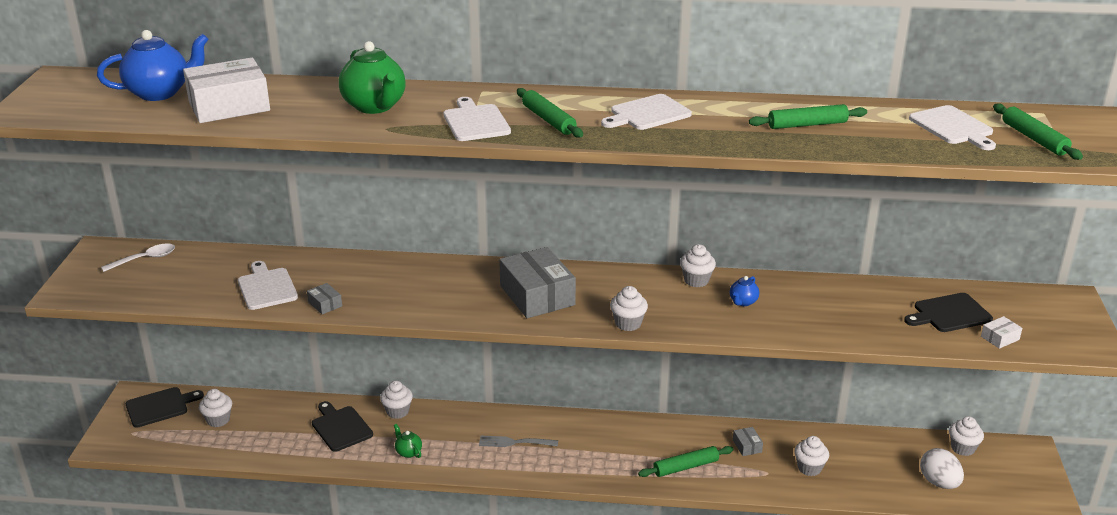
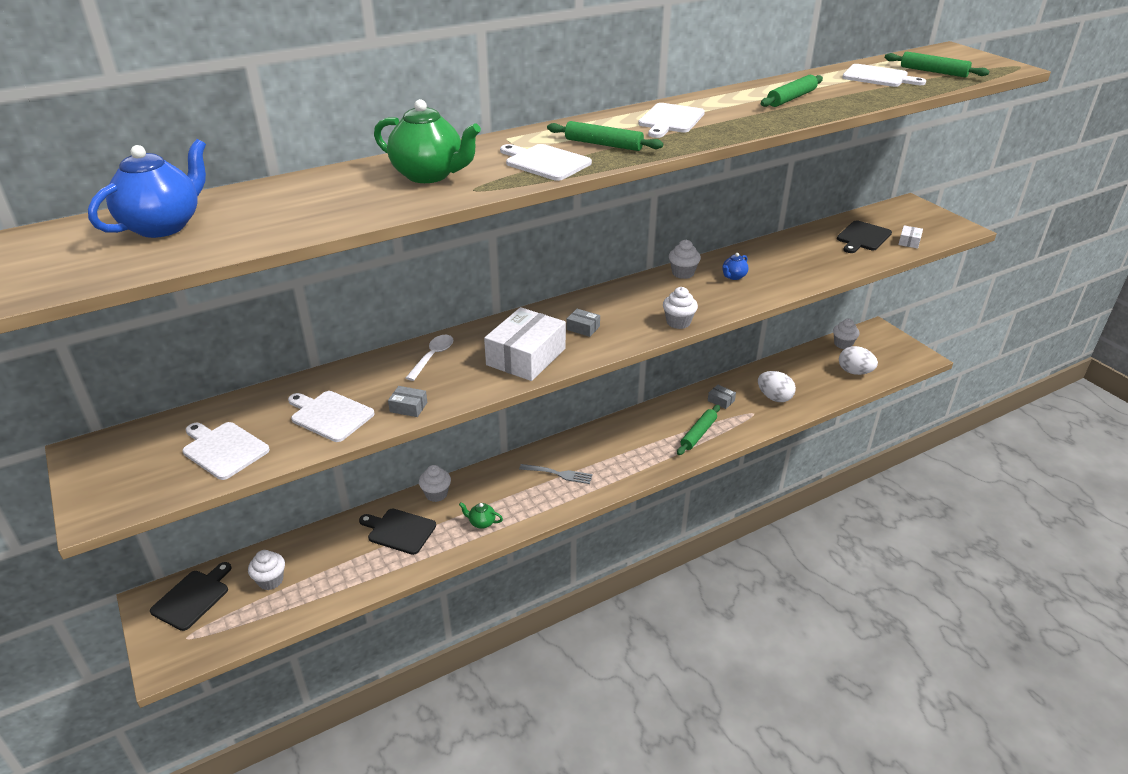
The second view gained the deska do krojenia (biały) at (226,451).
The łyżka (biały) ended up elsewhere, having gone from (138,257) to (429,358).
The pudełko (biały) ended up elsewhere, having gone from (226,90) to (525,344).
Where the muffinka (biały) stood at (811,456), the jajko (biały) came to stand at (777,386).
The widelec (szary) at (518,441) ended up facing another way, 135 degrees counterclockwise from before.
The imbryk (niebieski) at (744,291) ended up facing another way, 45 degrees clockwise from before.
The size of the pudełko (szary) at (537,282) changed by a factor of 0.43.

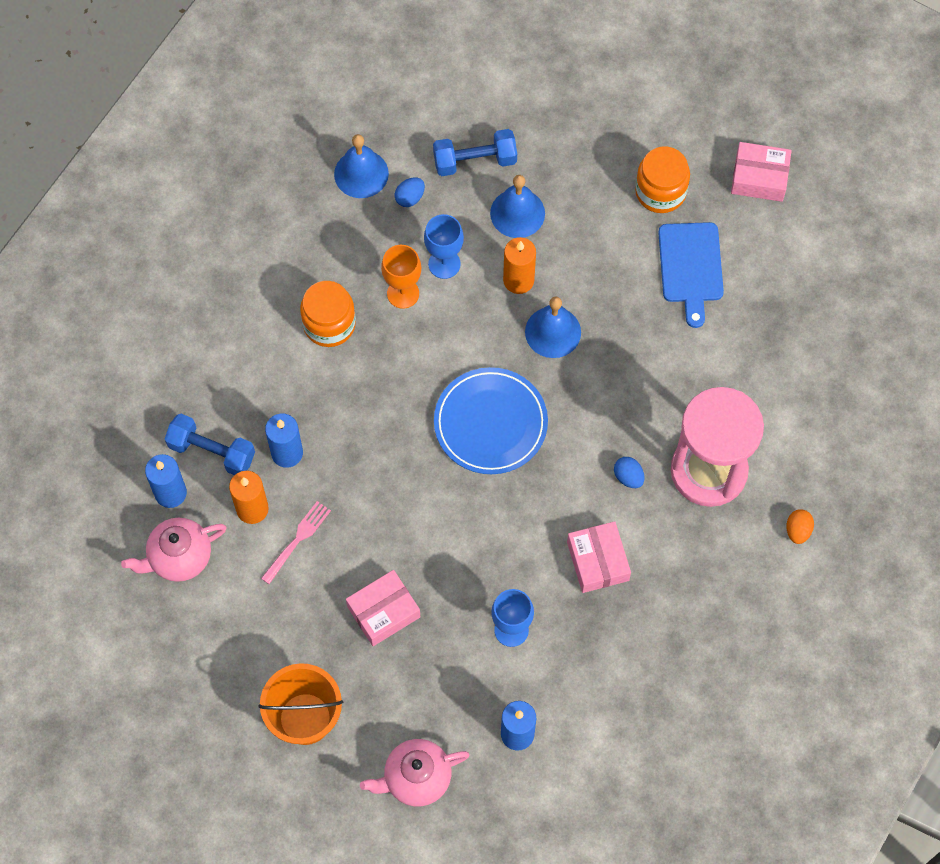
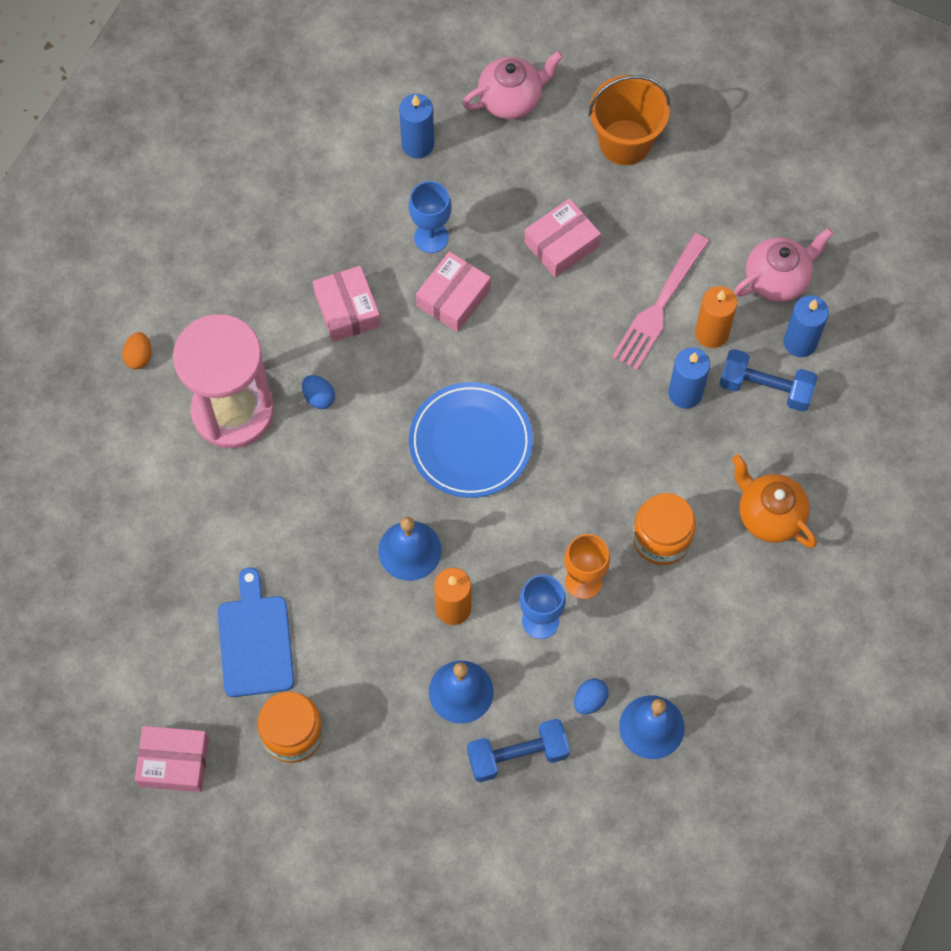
The second view gained the pudełko (różowy) at (453,291).
The second view gained the imbryk (pomarańczowy) at (774,501).
The size of the widelec (różowy) at (296,542) changed by a factor of 1.59.

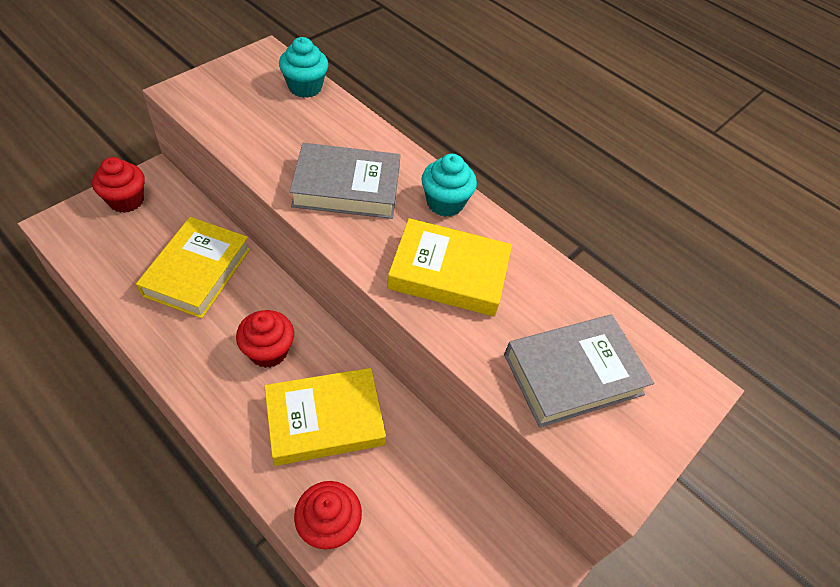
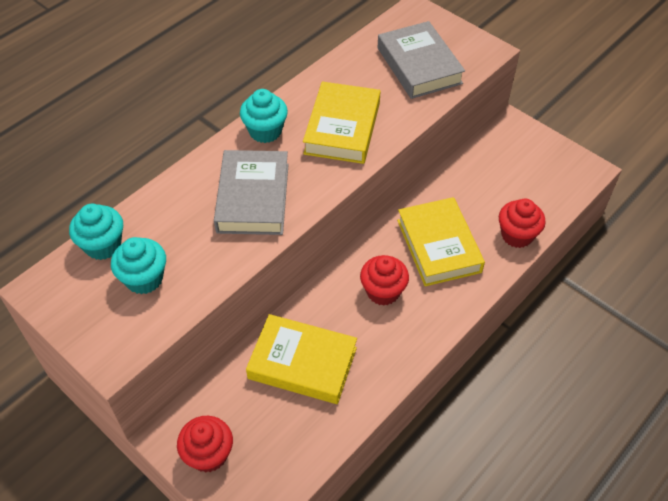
The second view gained the muffinka (turkusowy) at (138,265).

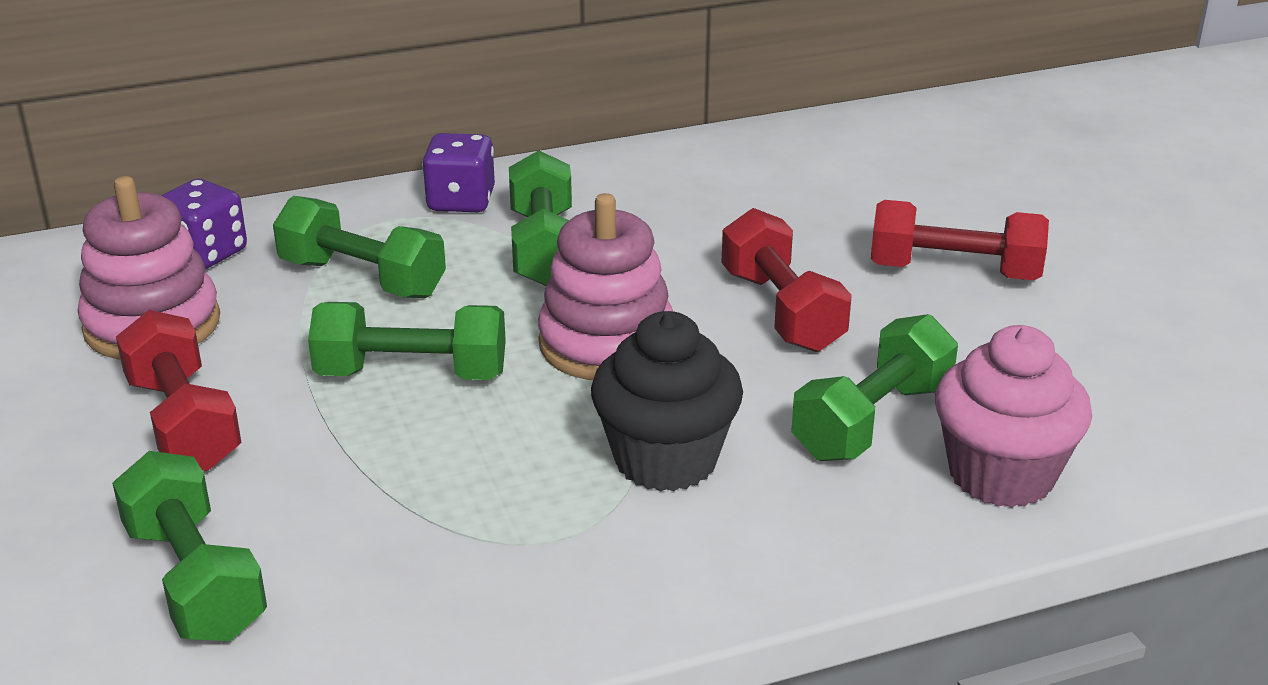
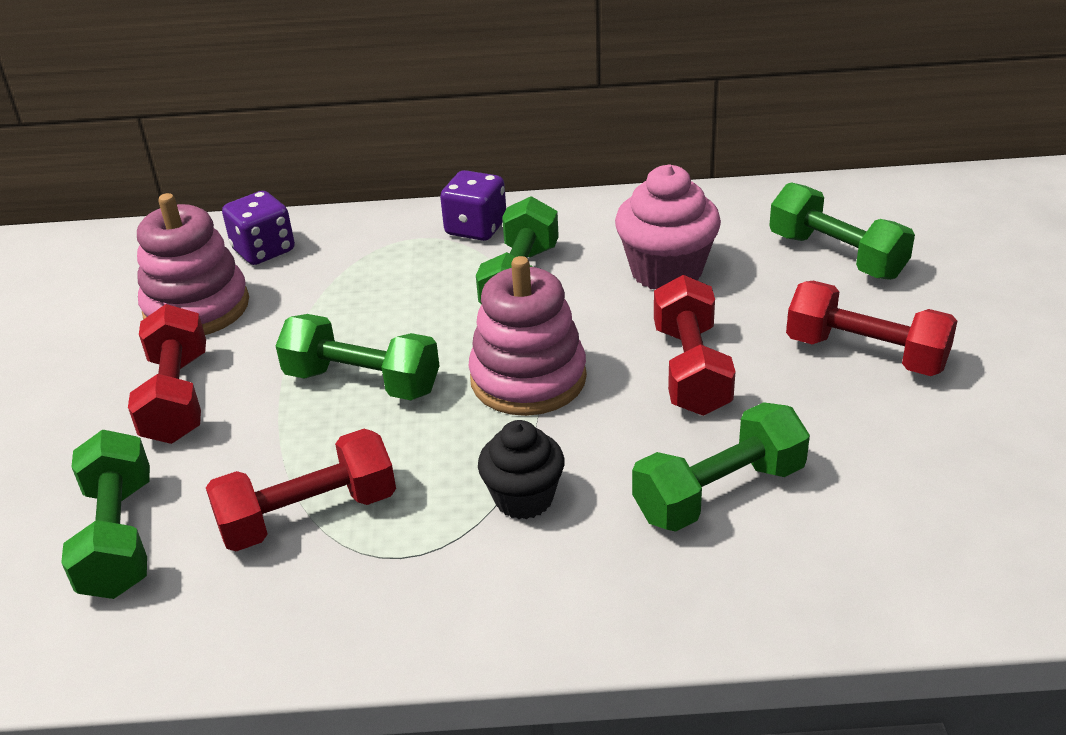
The second view gained the hantel (czerwony) at (301,490).
The hantel (zielony) ended up elsewhere, having gone from (359,247) to (842,231).
The muffinka (różowy) ended up elsewhere, having gone from (1013,416) to (668,226).
The size of the muffinka (czarny) at (667,401) changed by a factor of 0.66.

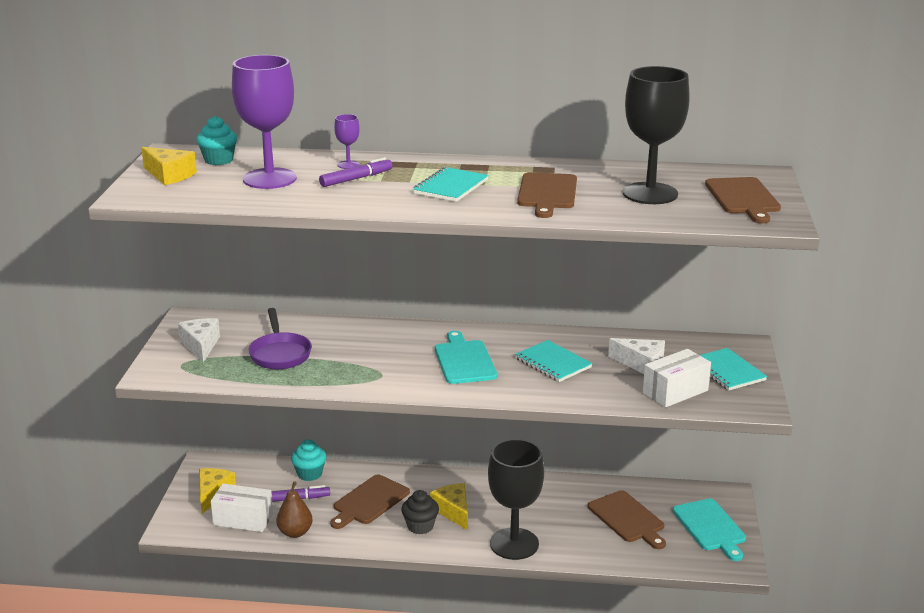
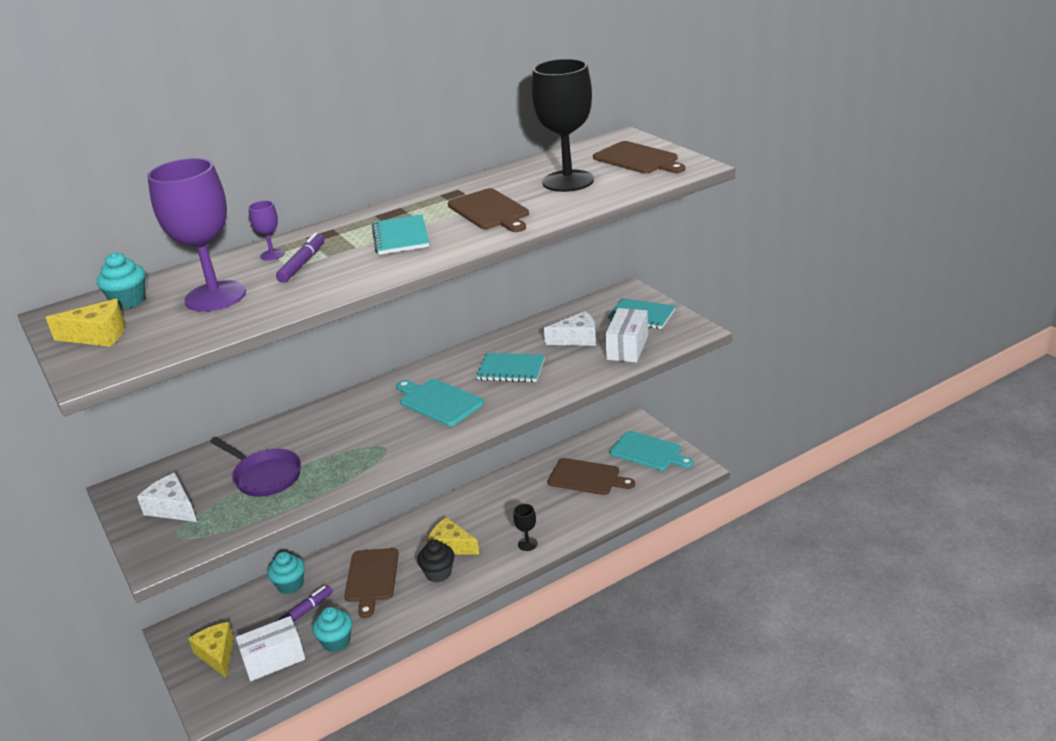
Where the gruszka (brązowy) stood at (294,509), the muffinka (turkusowy) came to stand at (332,629).
The size of the kielich (czarny) at (516,499) changed by a factor of 0.43.

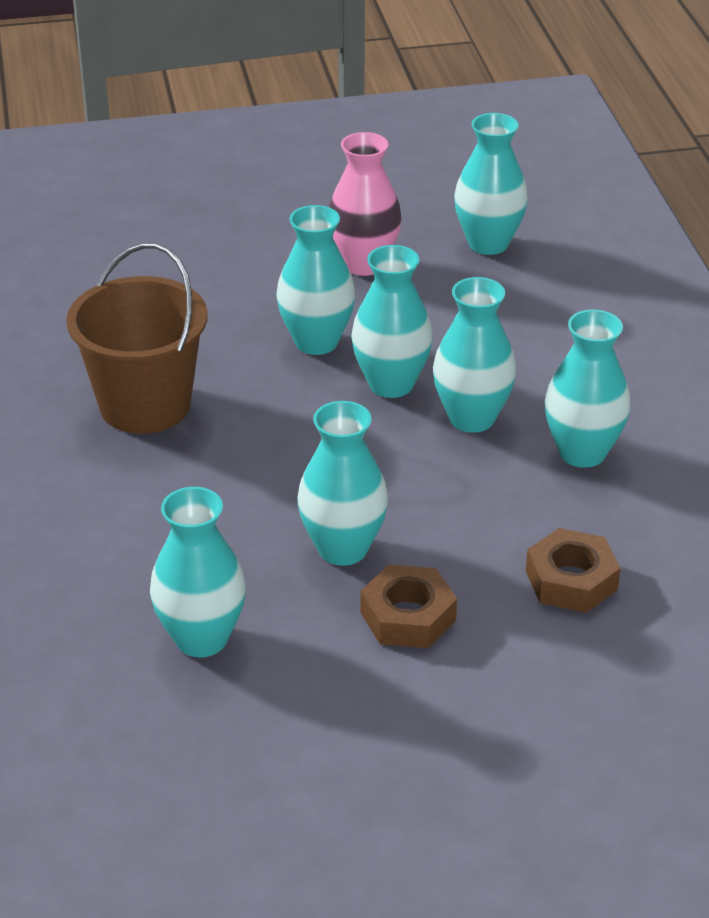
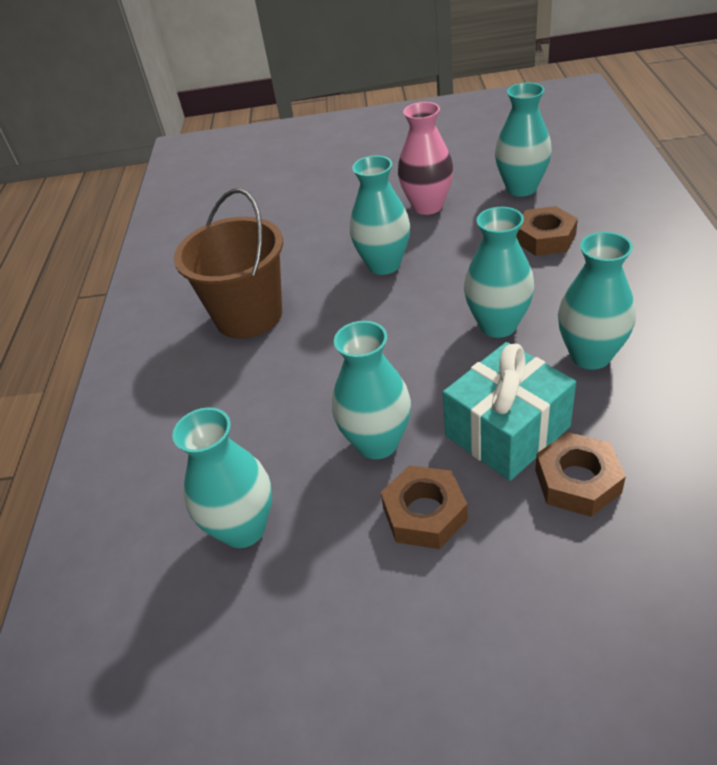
The second view lost the wazon (turkusowy) at (392,321).
The second view gained the prezent (turkusowy) at (509,411).
The second view gained the nakrętka (brązowy) at (547,231).

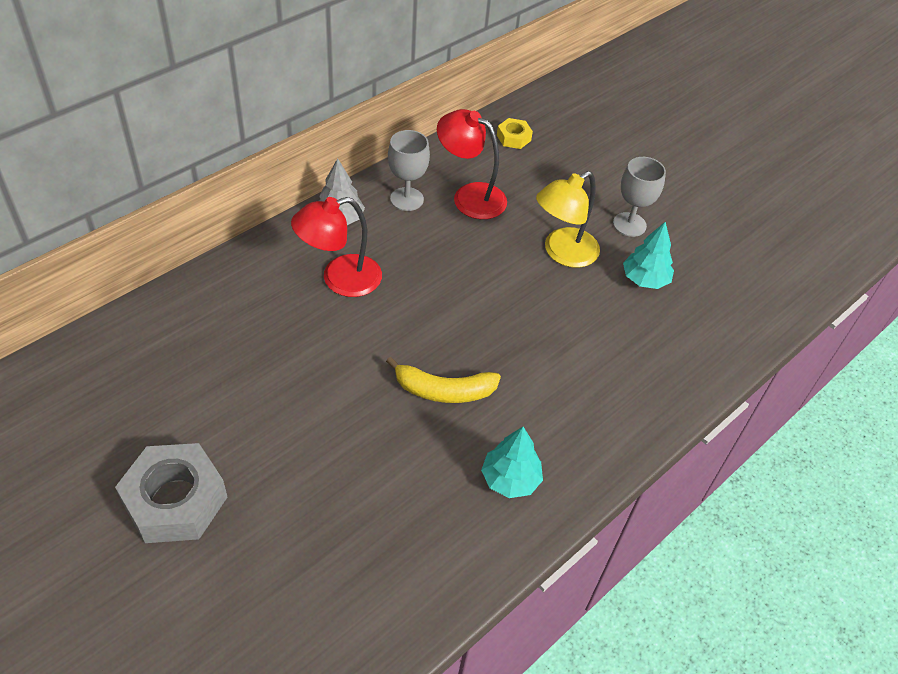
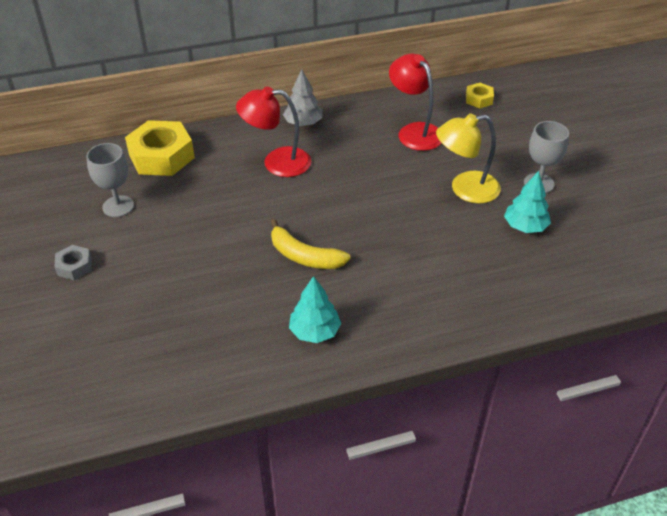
The second view gained the nakrętka (żółty) at (160,148).
The kielich (szary) ended up elsewhere, having gone from (409,170) to (110,180).
The size of the nakrętka (szary) at (171,493) changed by a factor of 0.49.

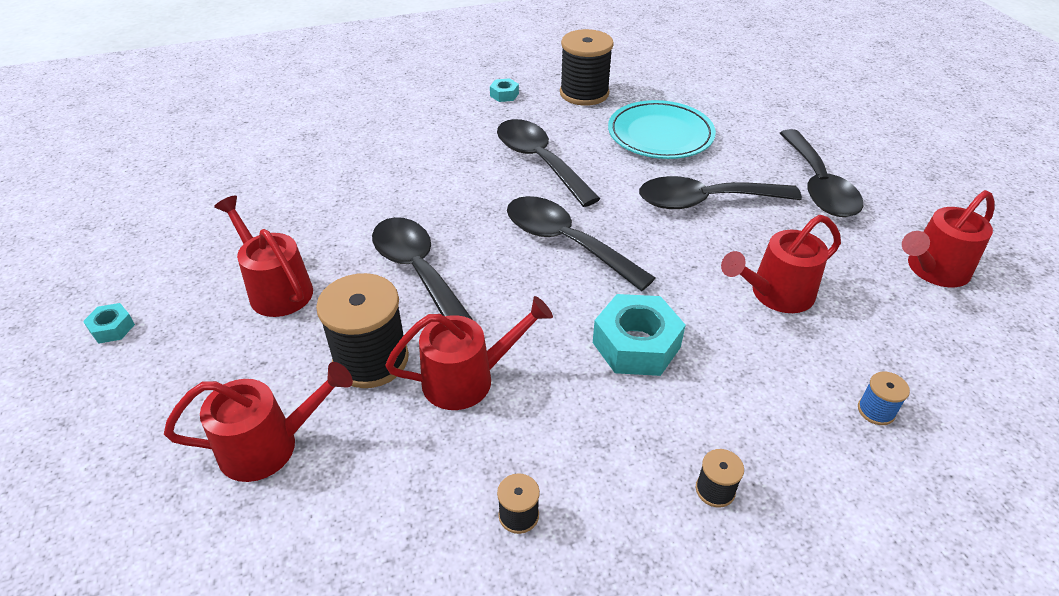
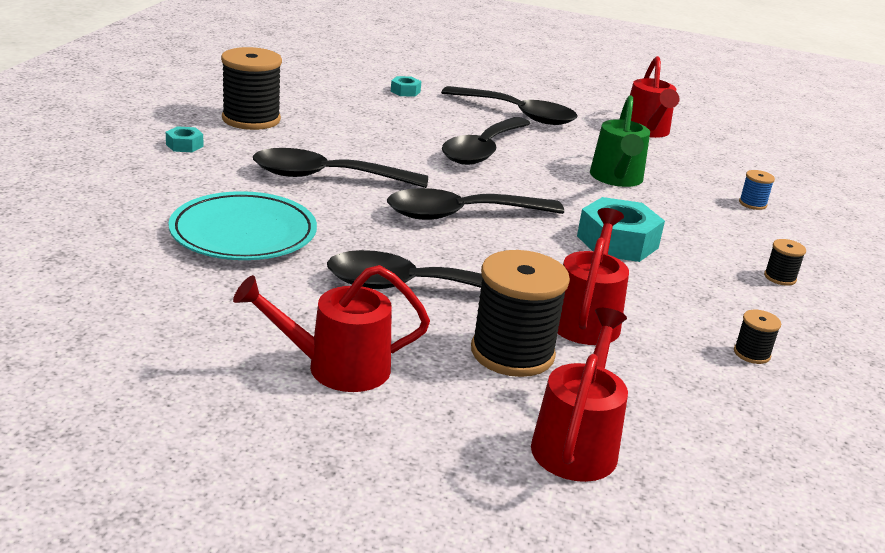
The nakrętka (turkusowy) ended up elsewhere, having gone from (109,323) to (406,86).
The talerz (turkusowy) ended up elsewhere, having gone from (662,129) to (243,225).
What was the konewka (czerwony) at (781,264) turned into the konewka (zielony) at (620,141).

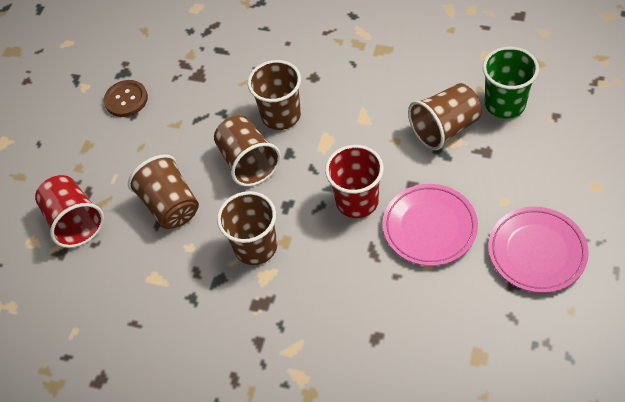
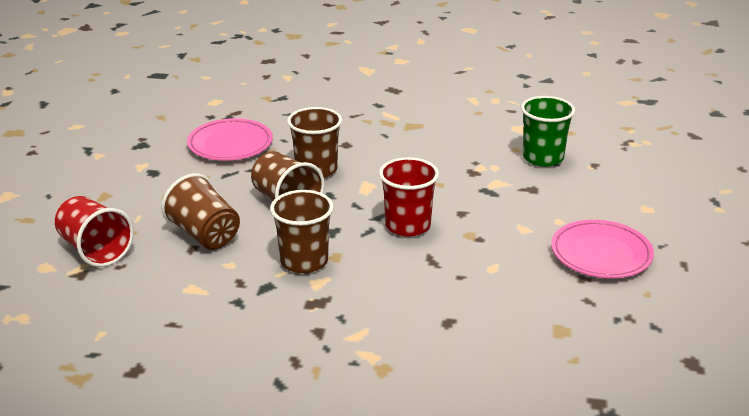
The second view lost the guzik (brązowy) at (126,98).
The second view lost the szklanka (brązowy) at (444,116).
The talerz (różowy) ended up elsewhere, having gone from (430,225) to (230,139).

